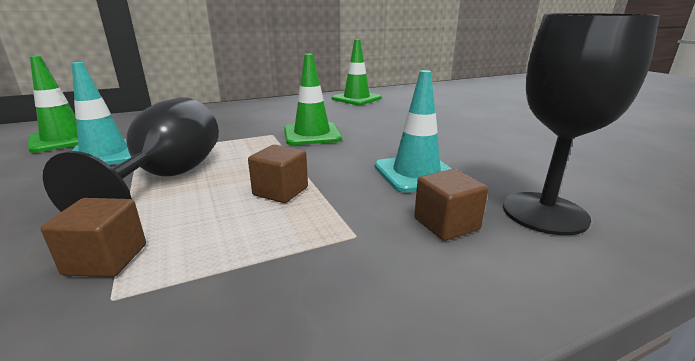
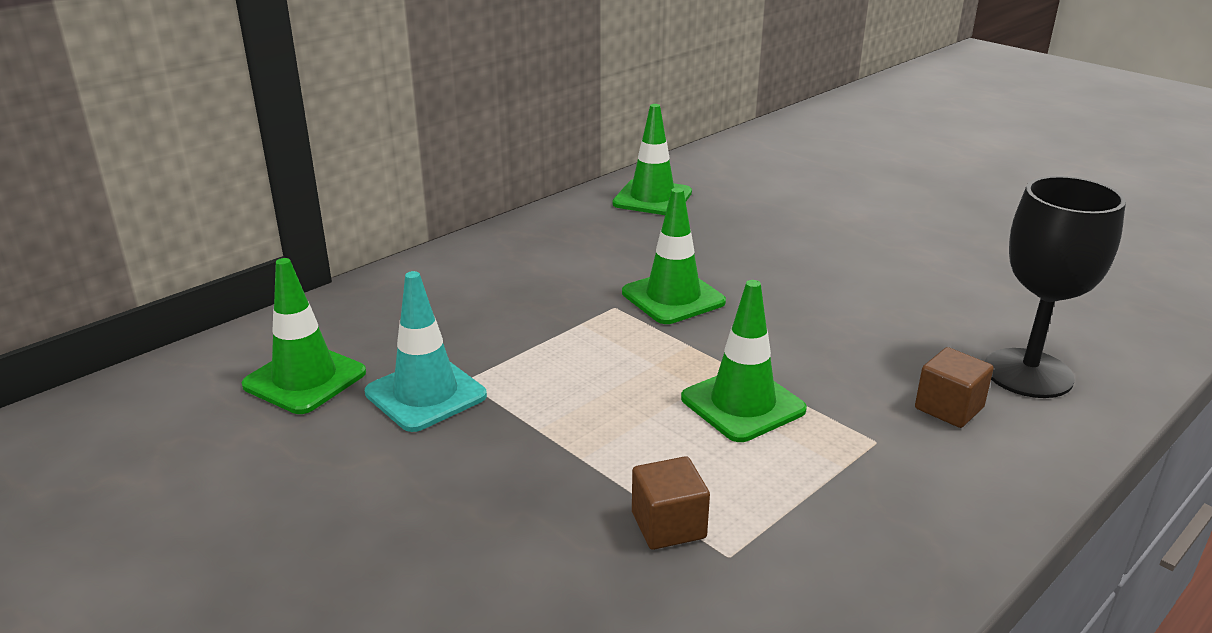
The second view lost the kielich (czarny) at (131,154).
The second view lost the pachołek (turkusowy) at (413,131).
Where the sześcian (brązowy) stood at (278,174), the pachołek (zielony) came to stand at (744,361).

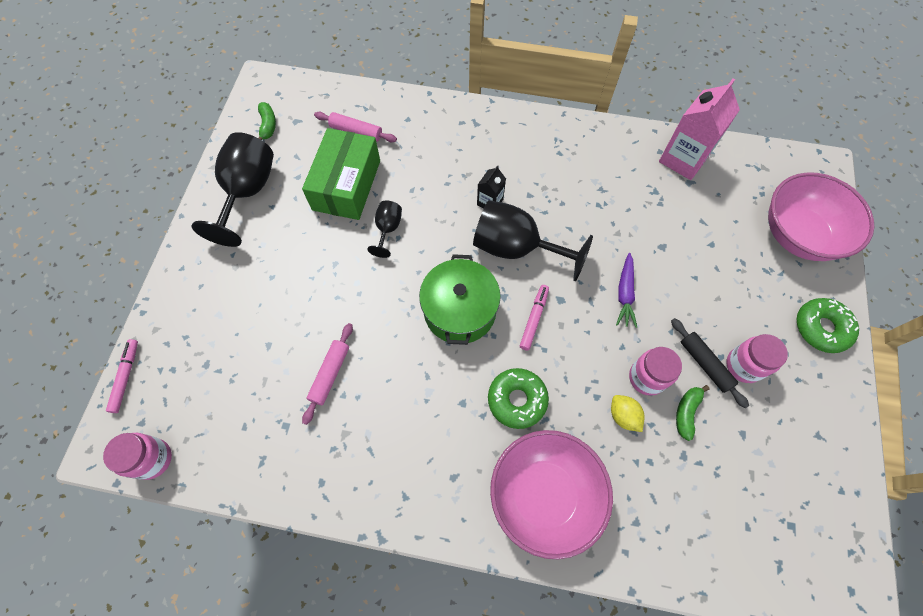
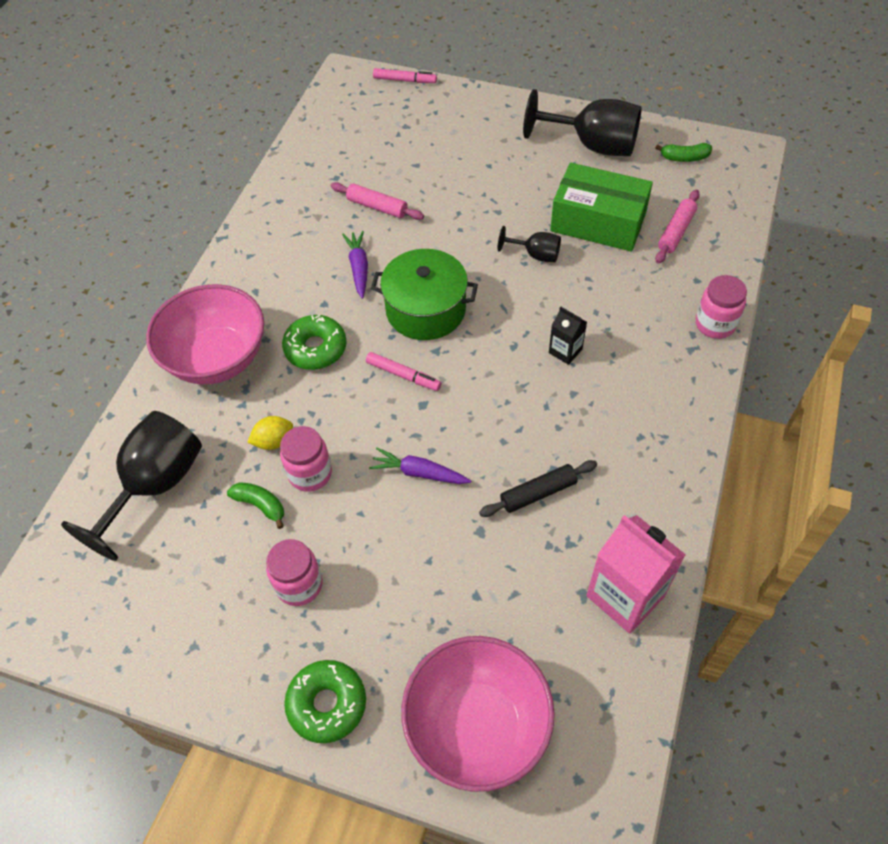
The second view gained the marchewka (fioletowy) at (355,265).
The słoik (różowy) ended up elsewhere, having gone from (137,456) to (721,307).
The kielich (czarny) ended up elsewhere, having gone from (533,240) to (131,486).
The wałek do ciasta (czarny) ended up elsewhere, having gone from (710,363) to (538,488).

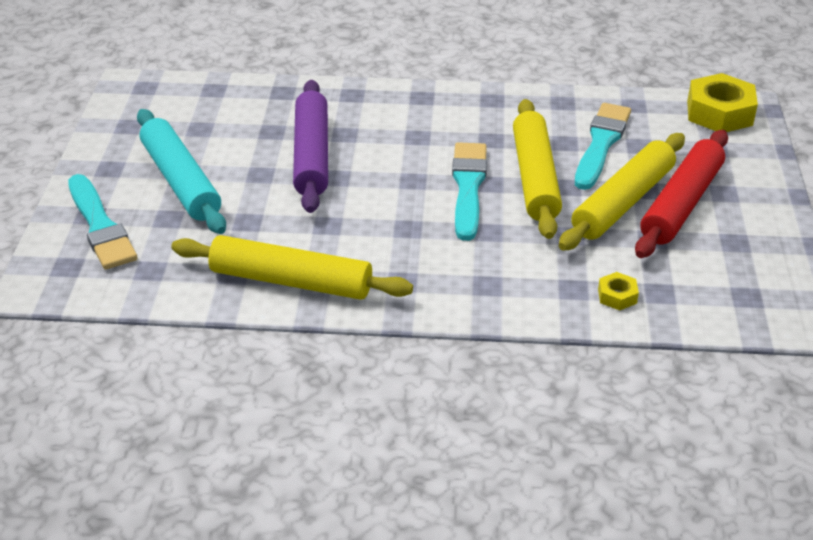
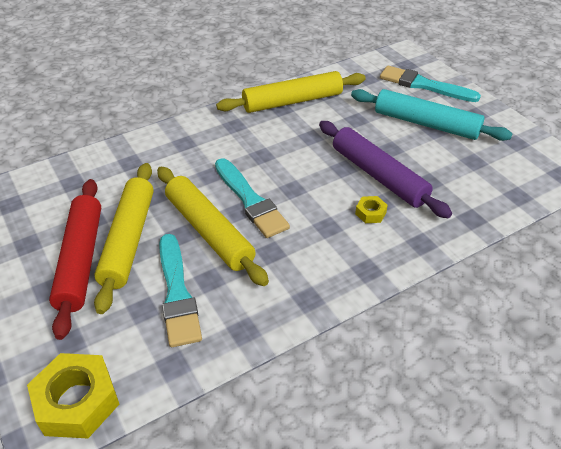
The nakrętka (żółty) ended up elsewhere, having gone from (618,291) to (371,209).

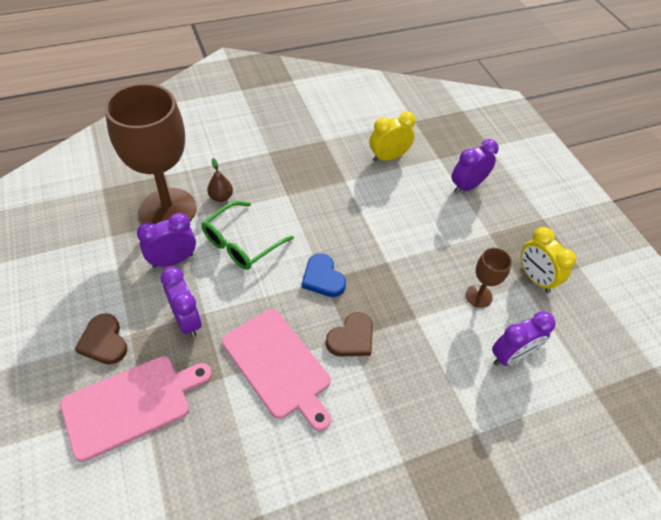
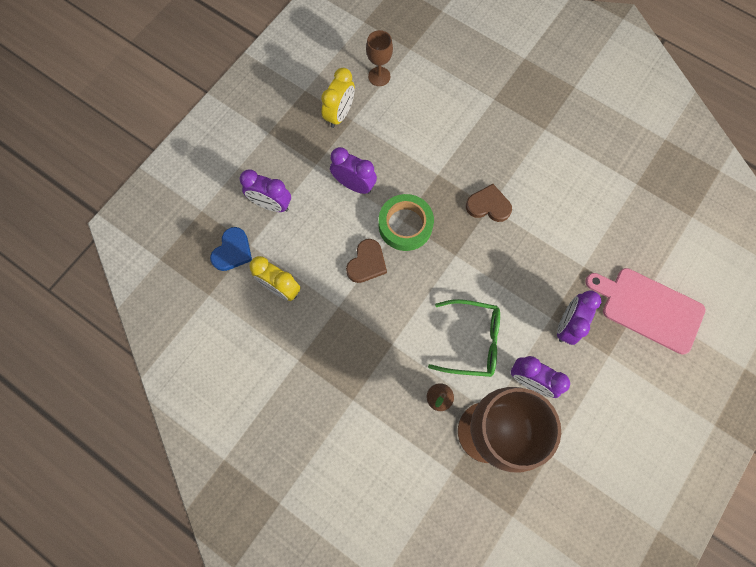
The second view lost the deska do krojenia (różowy) at (276,370).
The second view gained the taśma klejąca (zielony) at (406,222).
The serce (brązowy) ended up elsewhere, having gone from (101,339) to (366,261).
The serce (niebieski) ended up elsewhere, having gone from (324,275) to (231,249).
The kielich (brązowy) ended up elsewhere, having gone from (489,278) to (379,58).
The budzik (fioletowy) ended up elsewhere, having gone from (524,338) to (353,170).

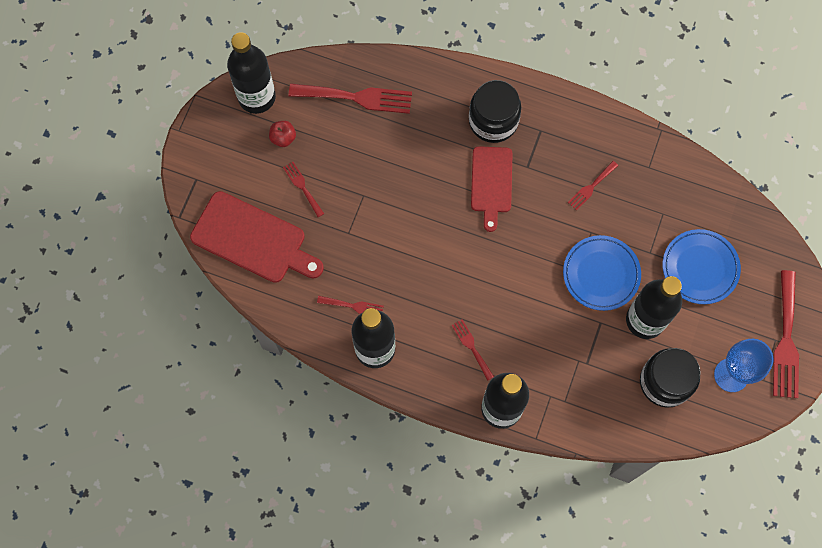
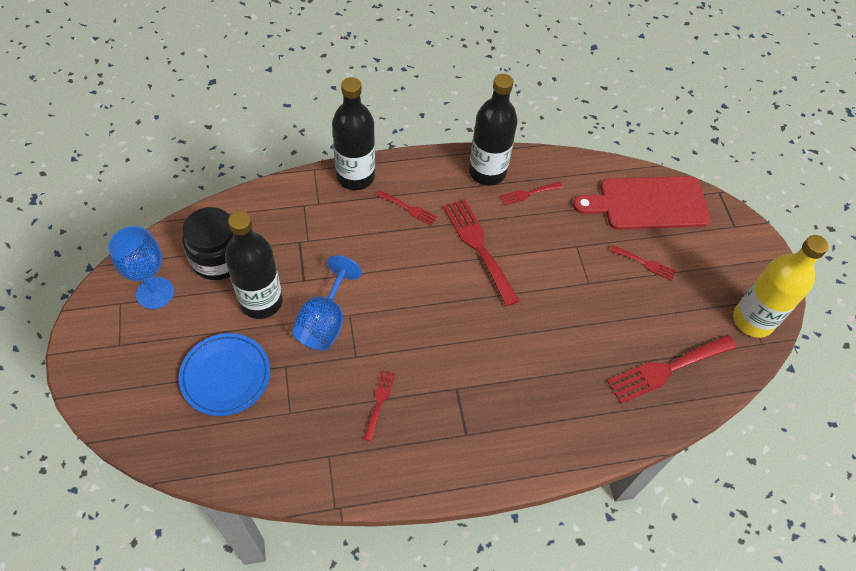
The second view lost the jabłko (czerwony) at (282,134).
The second view lost the słoik (czarny) at (495,111).
The second view lost the deska do krojenia (czerwony) at (492,189).
The widelec (czerwony) ended up elsewhere, having gone from (786,334) to (481,252).
Where the talerz (niebieski) stood at (602,273), the kielich (niebieski) came to stand at (327,302).
What was the butelka (czarny) at (251,73) turned into the butelka (żółty) at (781,286).

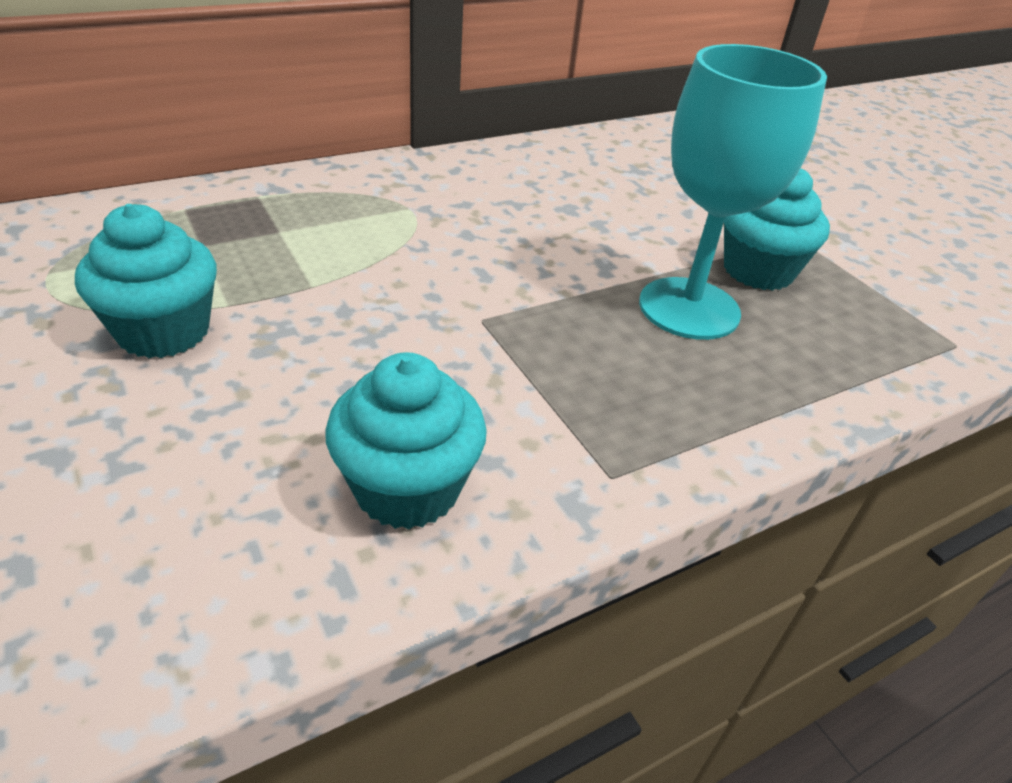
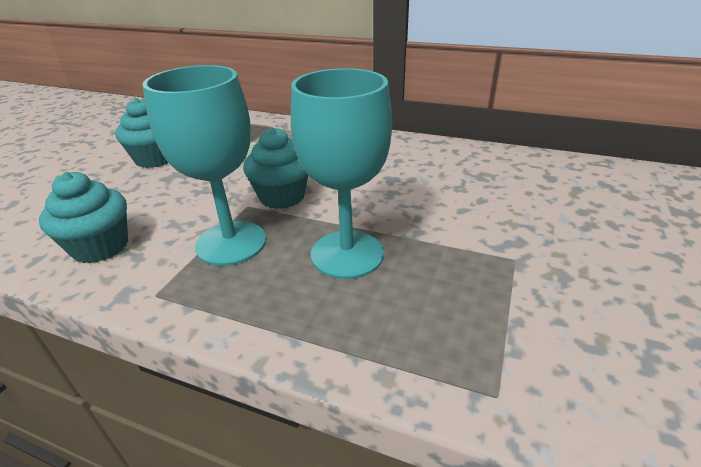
The second view gained the kielich (turkusowy) at (204,165).
The muffinka (turkusowy) ended up elsewhere, having gone from (777,229) to (275,168).

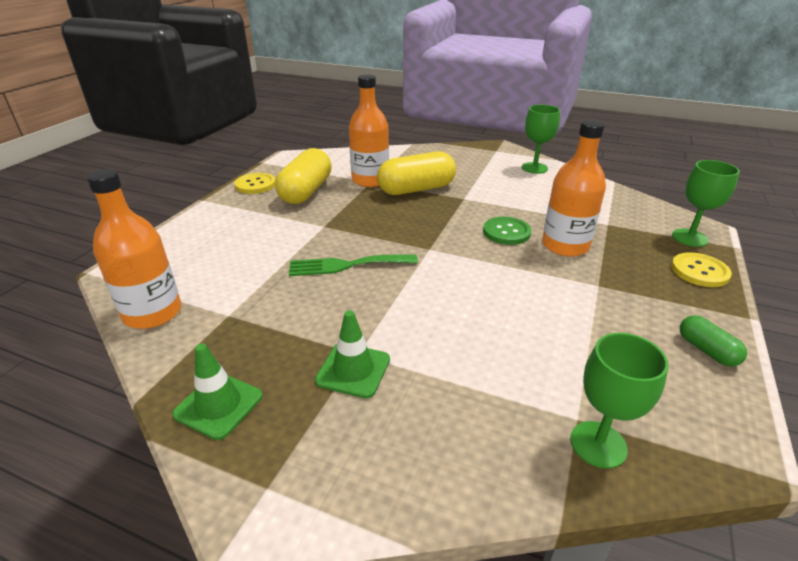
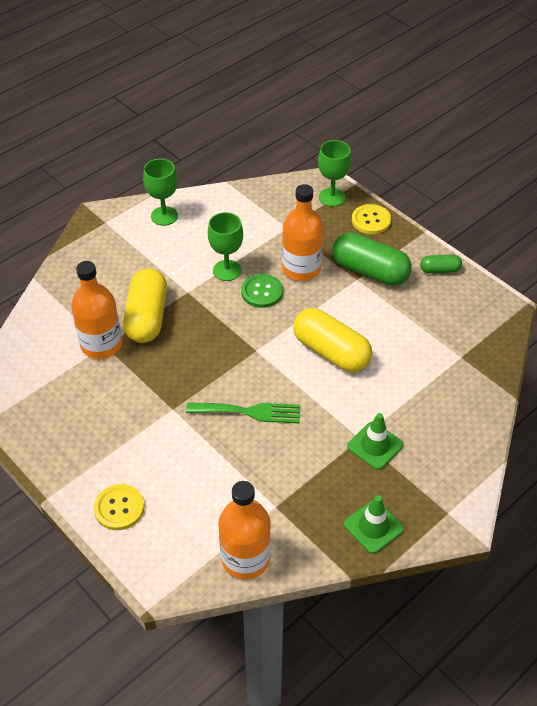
The second view gained the kapsułka (zielony) at (372,259).
The guzik (żółty) ended up elsewhere, having gone from (254,183) to (119,507).
The kapsułka (żółty) ended up elsewhere, having gone from (303,176) to (332,340).
The kielich (zielony) ended up elsewhere, having gone from (619,401) to (225,246).
The widelec (zielony) at (353,265) ended up facing another way, 105 degrees counterclockwise from before.

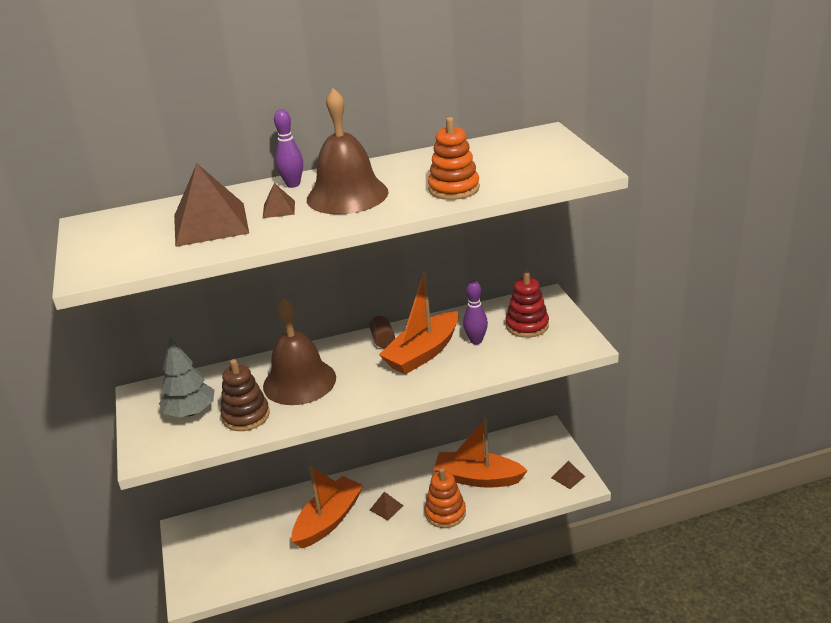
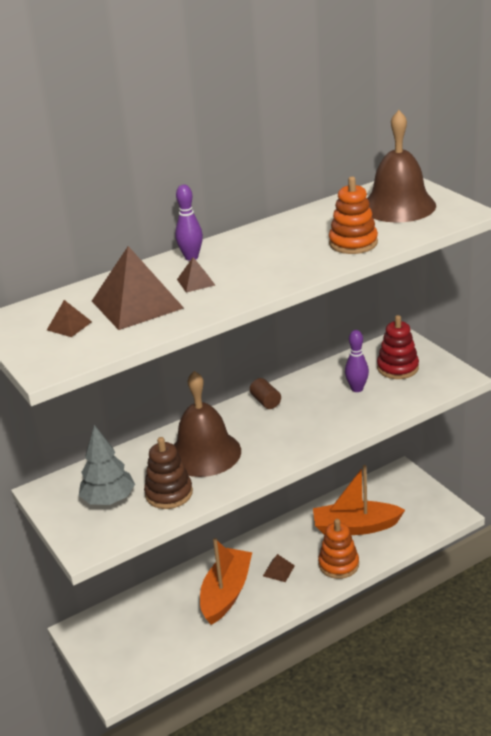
The second view lost the łódka (pomarańczowy) at (418,323).
The dzwonek (brązowy) ended up elsewhere, having gone from (347,151) to (401,166).
The piramida (brązowy) ended up elsewhere, having gone from (568,475) to (69,318).

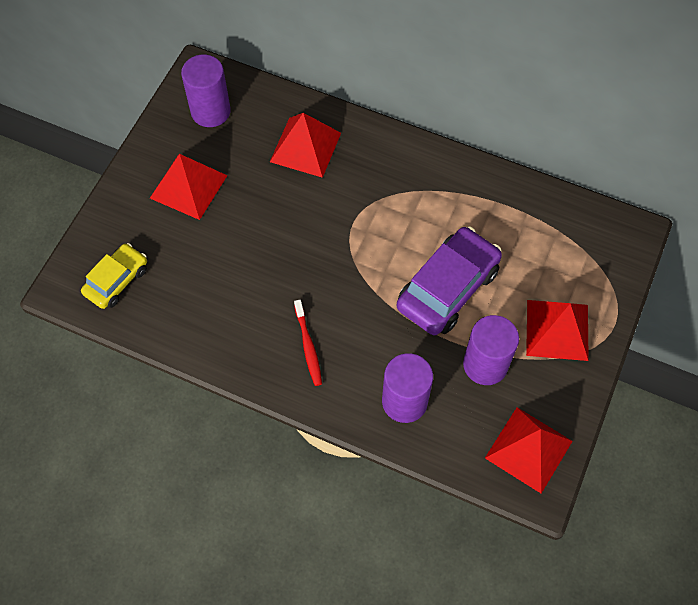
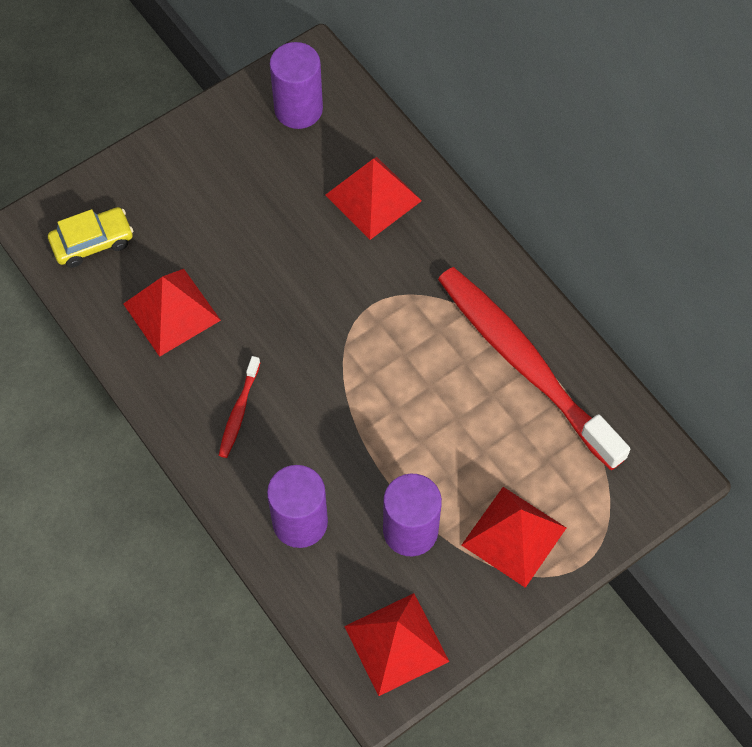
The second view lost the samochód (fioletowy) at (449,280).
The second view gained the szczoteczka do zębów (czerwony) at (534,368).
The piramida (czerwony) ended up elsewhere, having gone from (189,187) to (172,313).

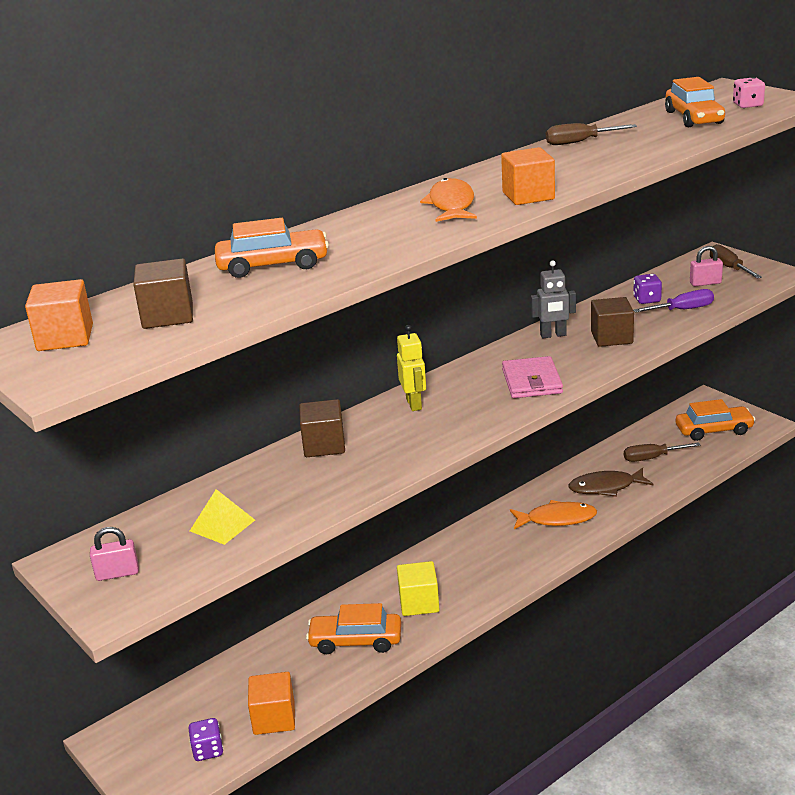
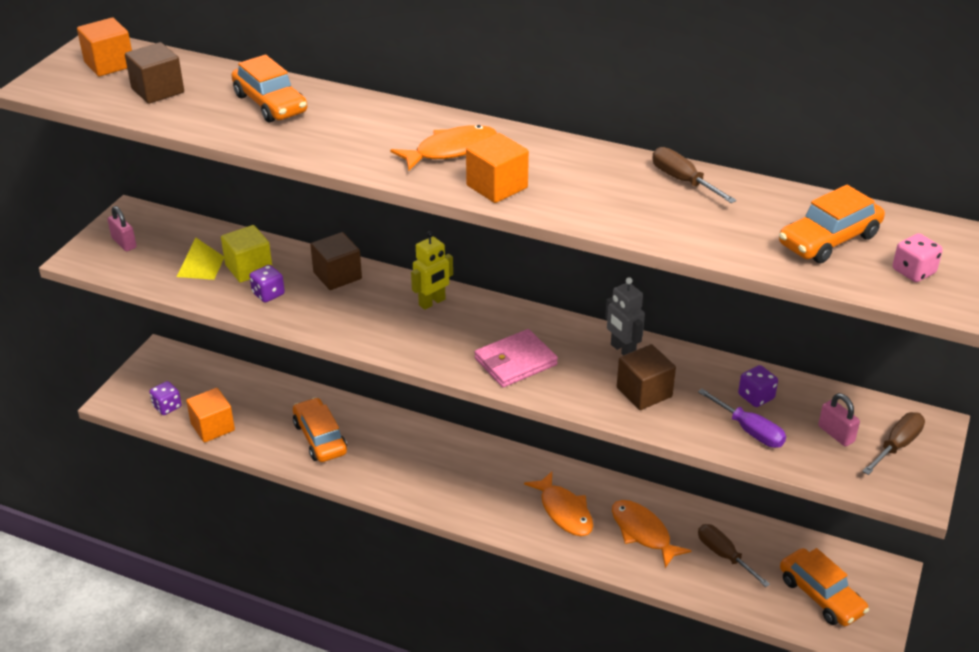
The second view gained the kostka do gry (fioletowy) at (267,283).
The sześcian (żółty) ended up elsewhere, having gone from (418,588) to (246,253).
What was the ryba (brązowy) at (611,482) turned into the ryba (pomarańczowy) at (652,534).

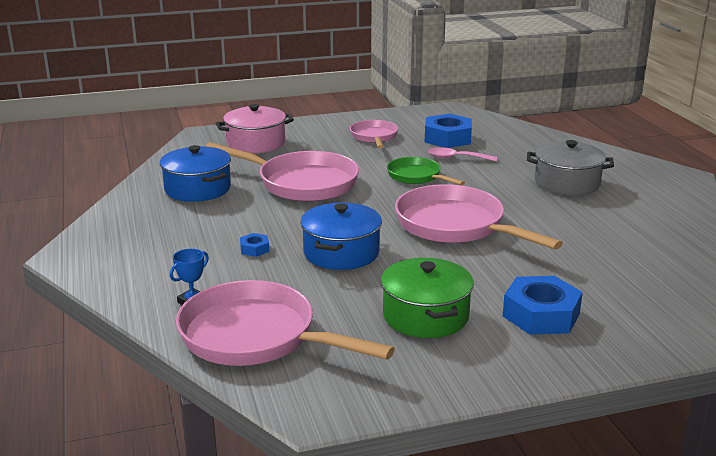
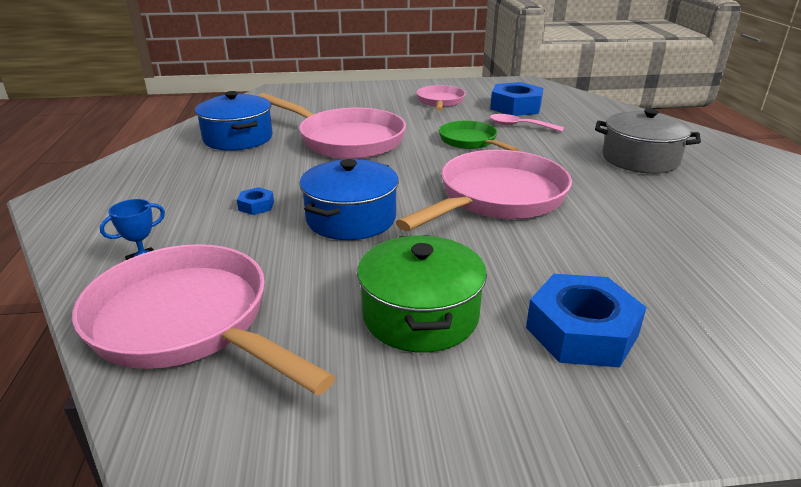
The second view lost the garnek (różowy) at (254,128).
The patelnia (różowy) at (479,217) ended up facing another way, 75 degrees clockwise from before.

